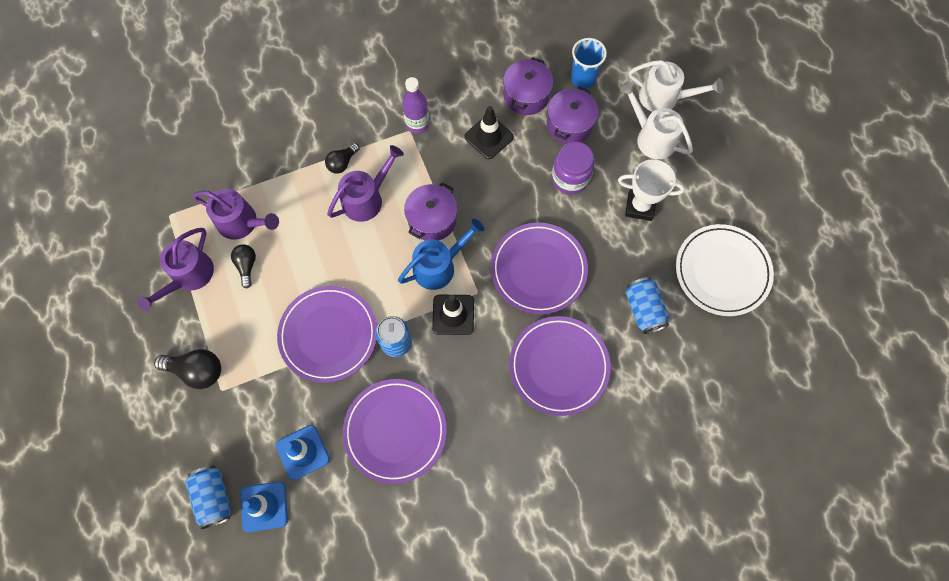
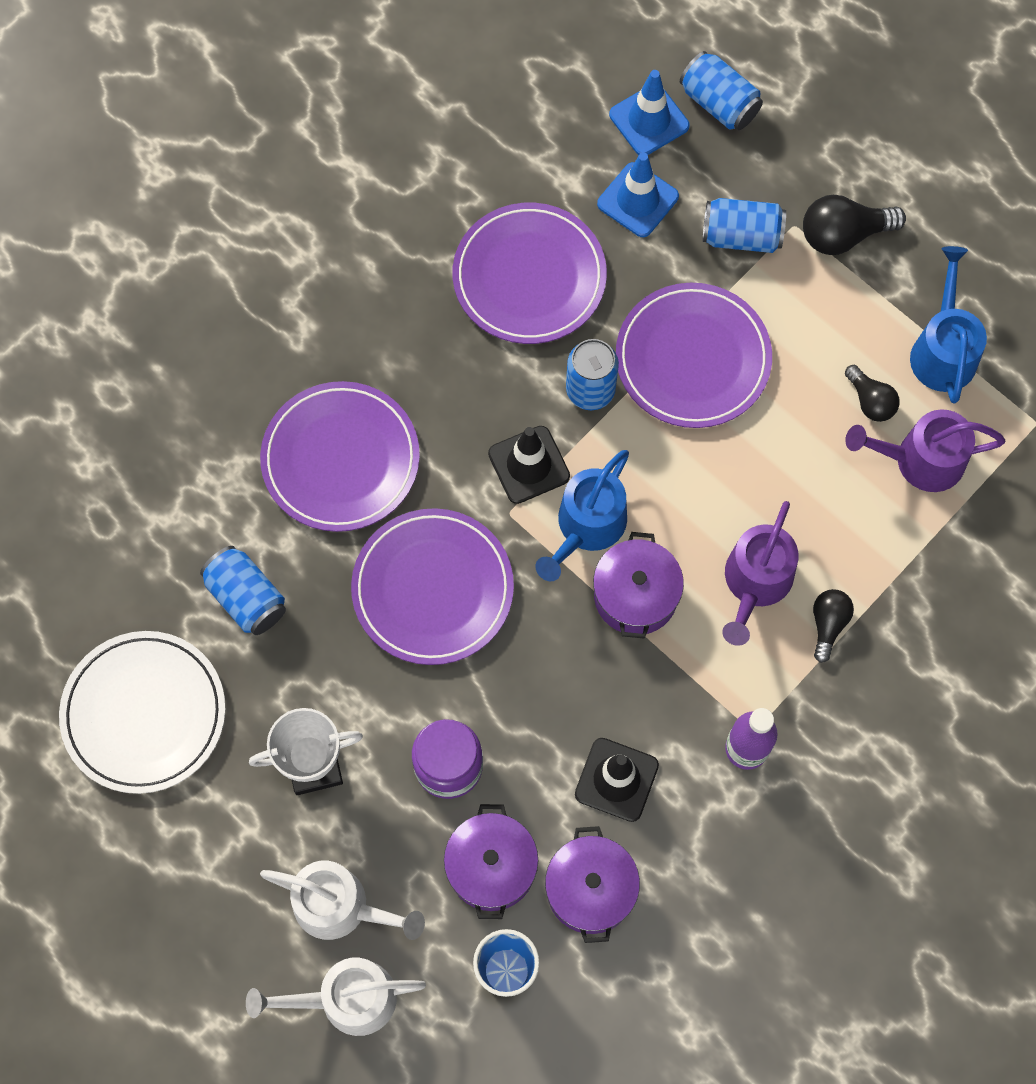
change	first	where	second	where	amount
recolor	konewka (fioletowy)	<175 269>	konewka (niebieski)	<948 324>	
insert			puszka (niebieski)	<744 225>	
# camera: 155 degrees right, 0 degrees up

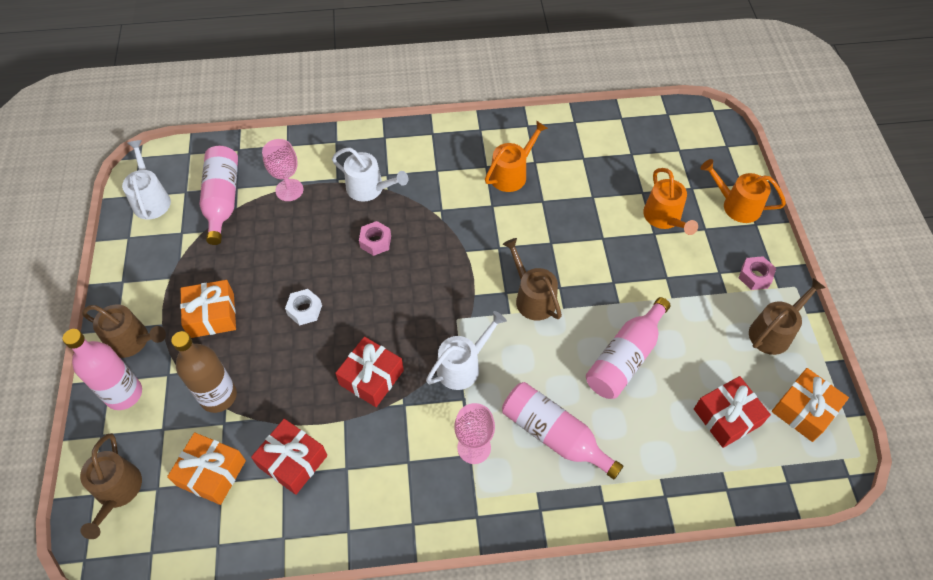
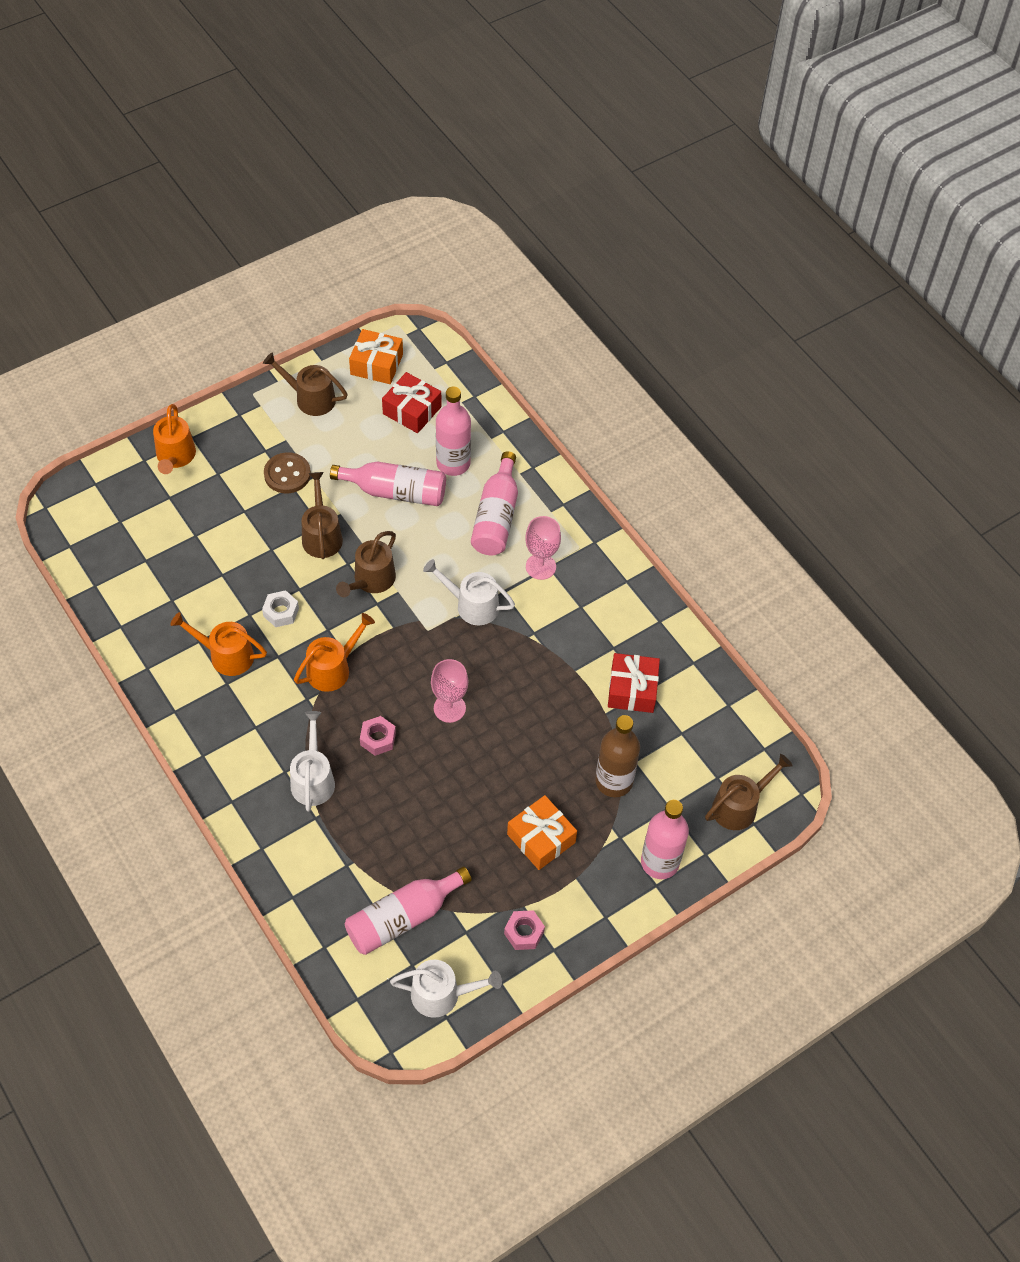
change	first	where	second	where	amount
move	konewka (brązowy)	<124 331>		<322 515>	
rotate	konewka (biały)	<146 180>		<446 989>	135 degrees counterclockwise
delete	prezent (pomarańczowy)	<206 468>			
move	kielich (różowy)	<282 170>		<449 691>	
move	nakrętka (biały)	<303 307>		<280 608>	
delete	prezent (czerwony)	<369 372>			
move	konewka (pomarańczowy)	<670 201>		<334 652>	
move	nakrętka (różowy)	<757 273>		<524 930>	
insert			guzik (brązowy)	<287 472>	
insert			butelka (różowy)	<453 431>	
# camera: 120 degrees left, 0 degrees up

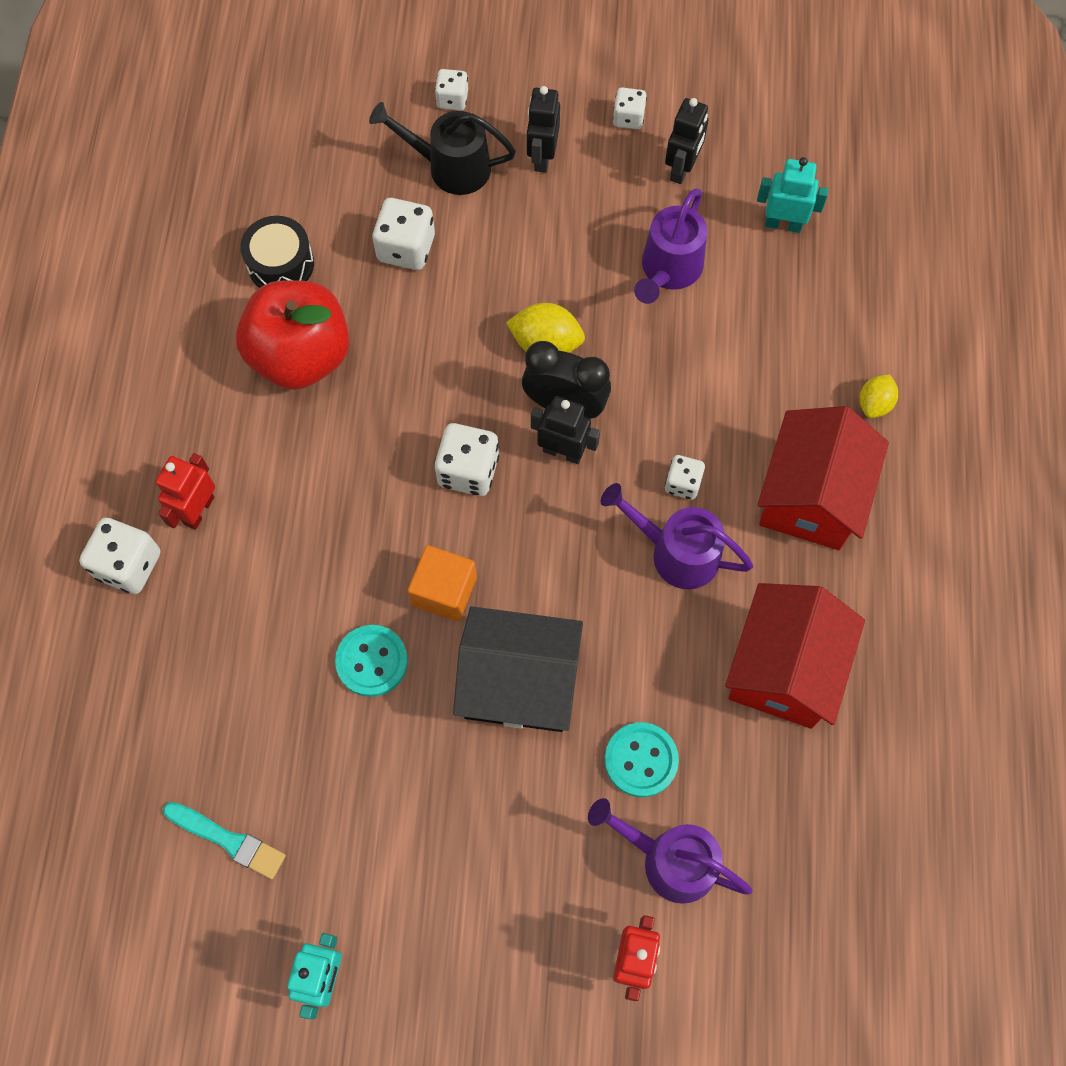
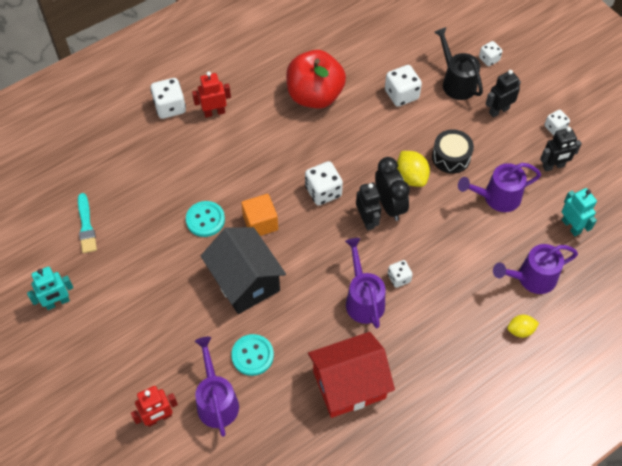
change	first	where	second	where	amount
move	bęben (czarny)	<277 252>		<453 152>	
delete	domek (czerwony)	<823 478>			
insert			konewka (fioletowy)	<535 269>	
# camera: 50 degrees right, 10 degrees down

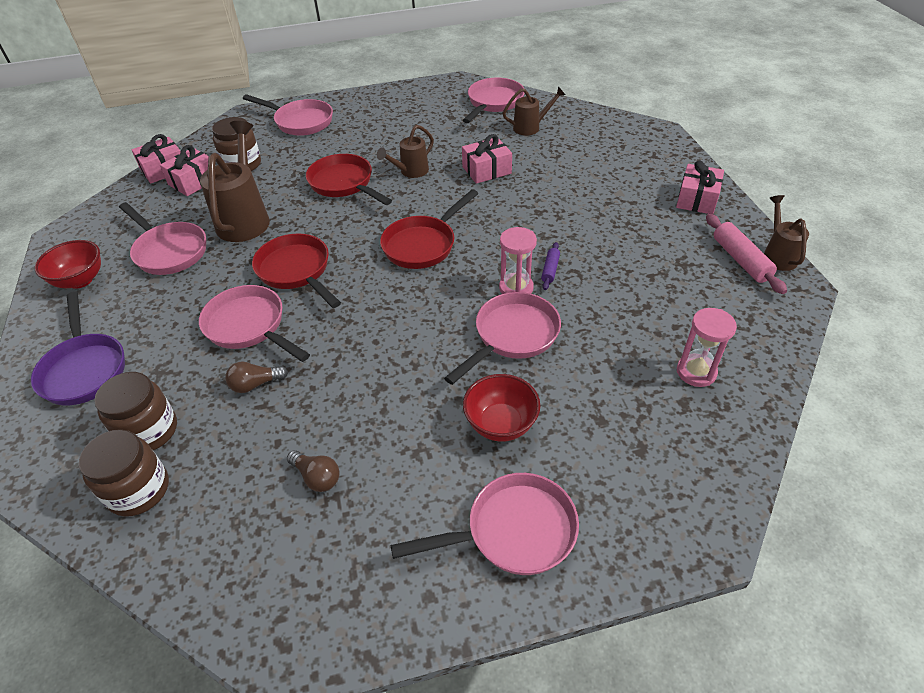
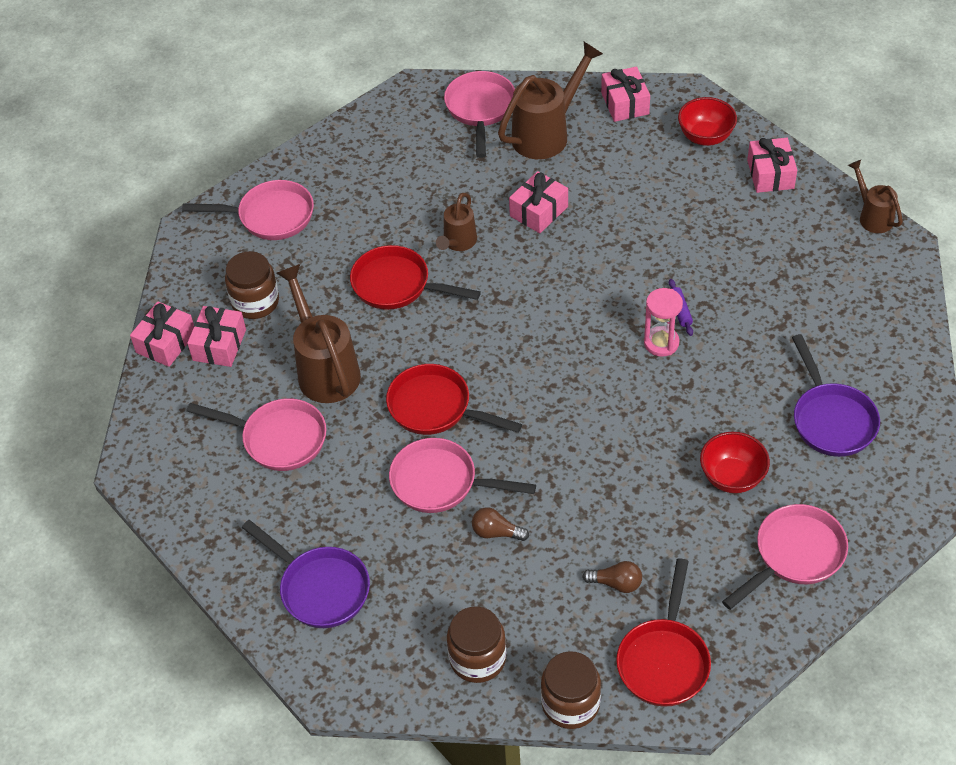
change	first	where	second	where	amount
move	miska (czerwony)	<68 264>		<707 121>	
move	słoik (brązowy)	<135 411>		<571 690>	
rotate	żarówka (brązowy)	<256 377>		<500 524>	60 degrees clockwise
move	patelnia (czerwony)	<429 229>		<663 632>	
delete	patelnia (różowy)	<502 338>			
resize	konewka (brązowy)	<534 111>		<550 100>	x1.75
delete	klepsydra (różowy)	<707 347>			
delete	wałek do ciasta (różowy)	<746 254>			
insert			prezent (różowy)	<625 94>	
insert			patelnia (fioletowy)	<836 395>	
# camera: 25 degrees left, 5 degrees up

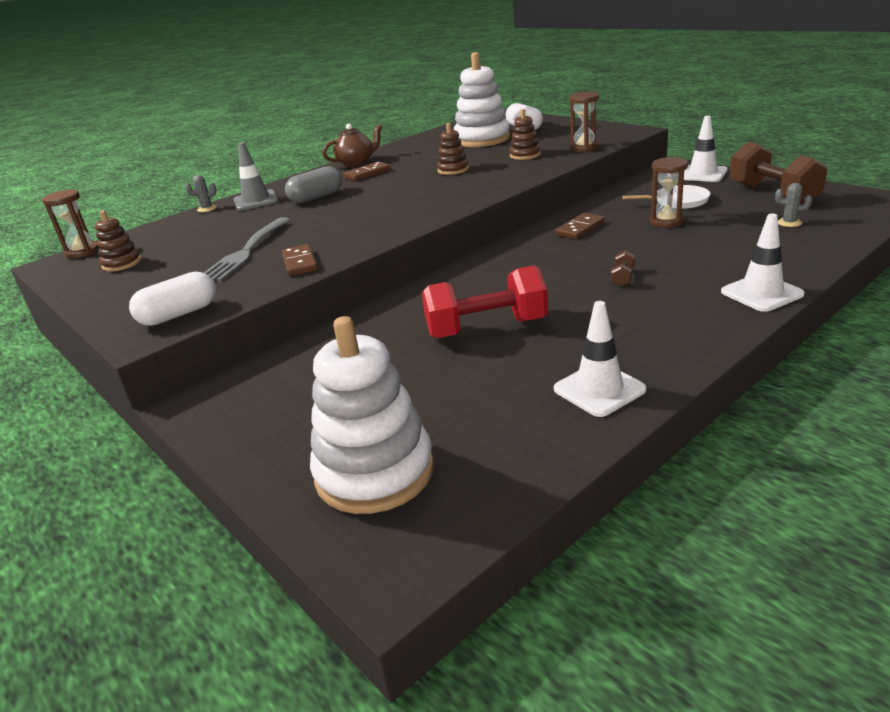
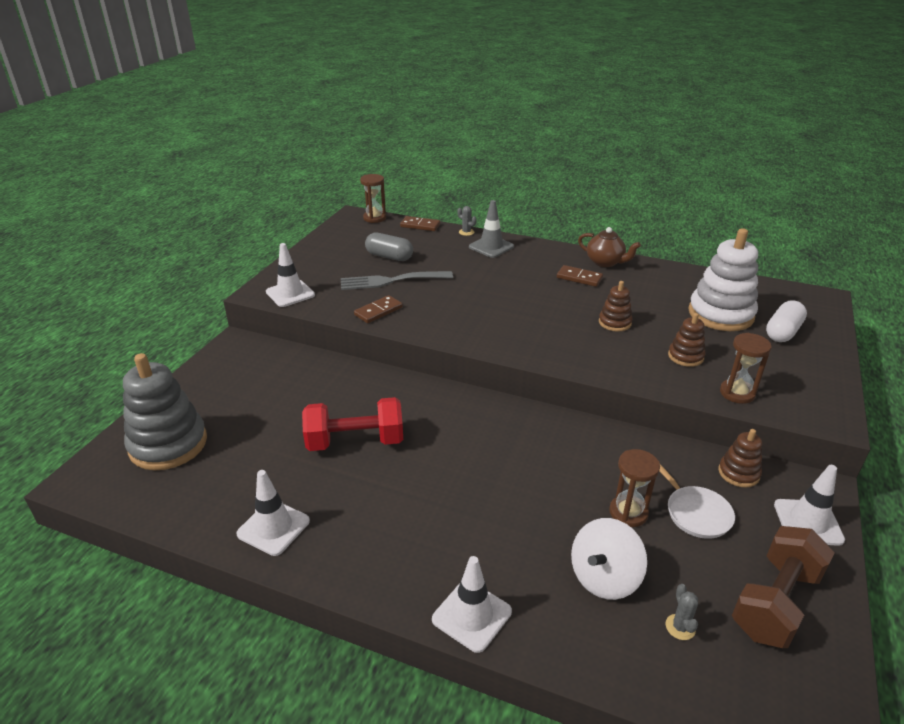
change	first	where	second	where	amount
move	zabawka nakładanka (brązowy)	<118 241>		<740 458>	
replace	kapsułka (biały)	<172 298>	pachołek (biały)	<290 275>	
move	kapsułka (szary)	<313 184>		<389 246>	
recolor	zabawka nakładanka (biały)	<372 415>	zabawka nakładanka (szary)	<165 411>	
rotate	hantel (czerwony)	<485 302>		<352 424>	60 degrees counterclockwise
move	kostka domina (brązowy)	<580 226>		<420 223>	
delete	hantel (brązowy)	<623 268>			
insert			bączek (biały)	<609 559>	
# camera: 60 degrees right, 5 degrees up

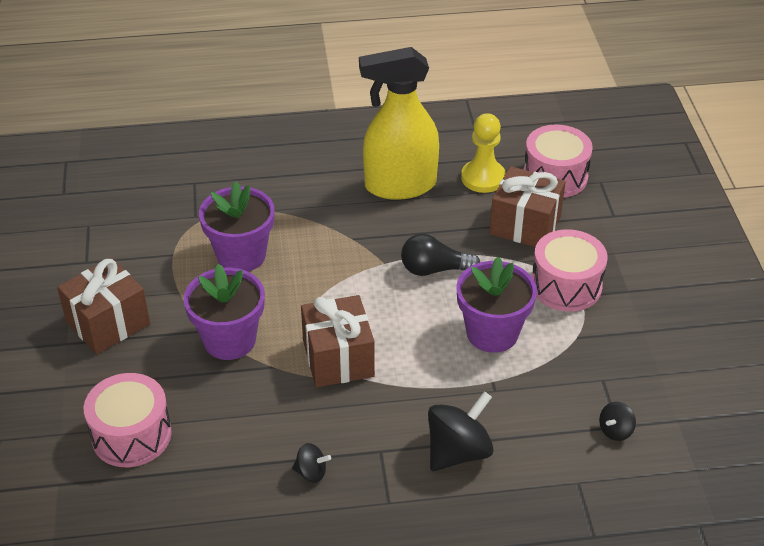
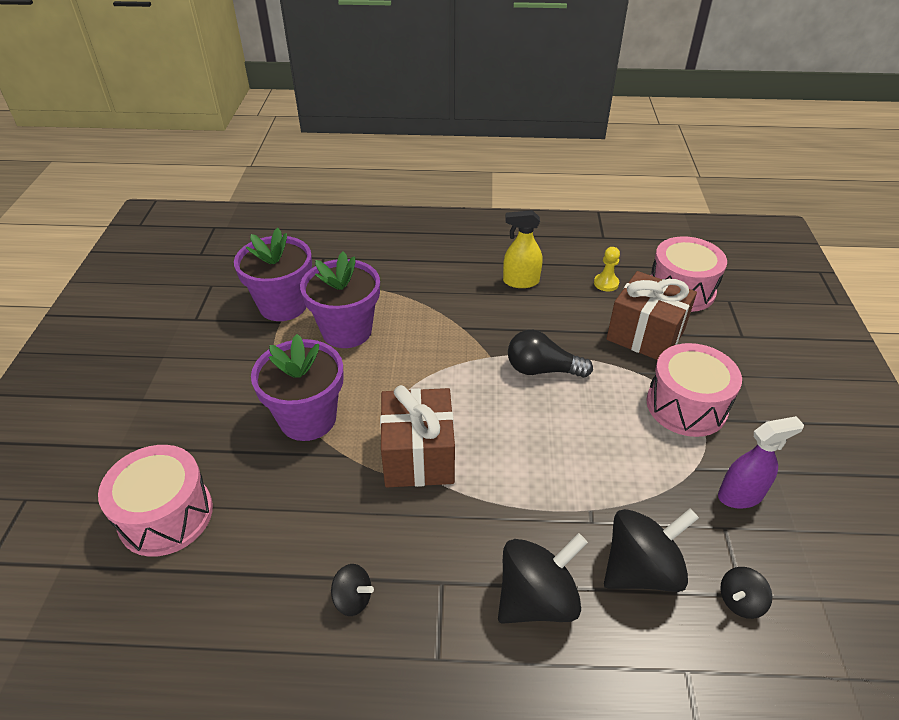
change	first	where	second	where	amount
delete	prezent (brązowy)	<103 306>			
resize	spryskiwacz (żółty)	<399 123>		<523 249>	x0.50
move	doniczka (fioletowy)	<496 305>		<273 274>	
resize	pionek (żółty)	<483 153>		<607 269>	x0.55
insert			bączek (czarny)	<651 550>	
insert			spryskiwacz (fioletowy)	<761 462>	
# camera: 10 degrees right, 0 degrees up

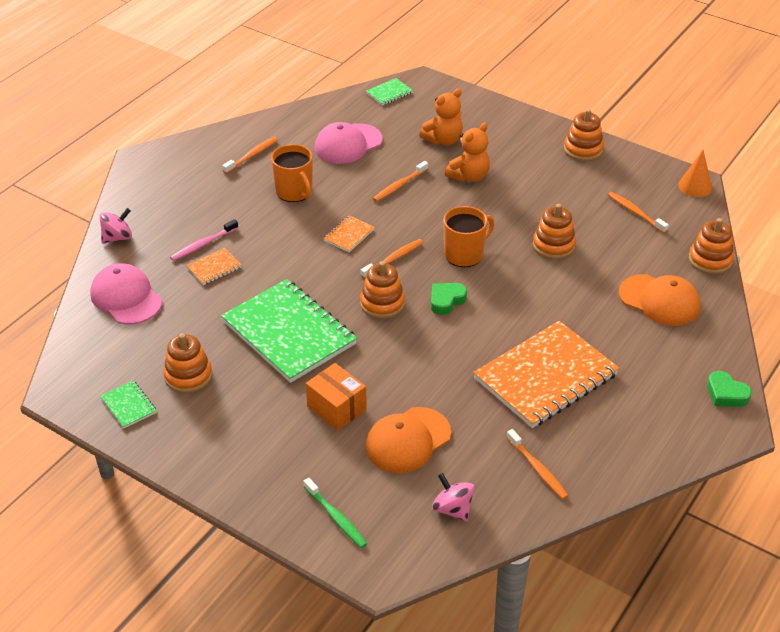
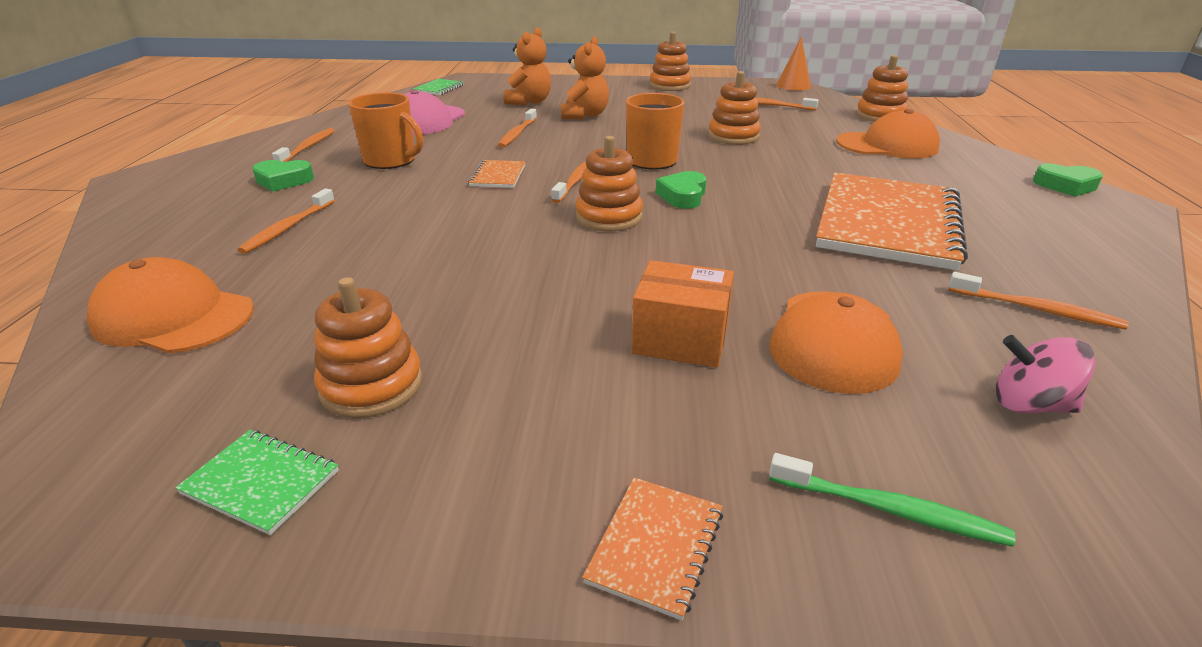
change	first	where	second	where	amount
recolor	czapka (różowy)	<126 293>	czapka (pomarańczowy)	<170 305>	
delete	bączek (różowy)	<116 225>			
recolor	szczoteczka do zębów (różowy)	<204 240>	szczoteczka do zębów (pomarańczowy)	<286 221>	
move	zeszyt (pomarańczowy)	<214 266>		<652 549>	
delete	zeszyt (zielony)	<289 331>			
insert			serce (zielony)	<283 176>	
# camera: 30 degrees left, 10 degrees down

